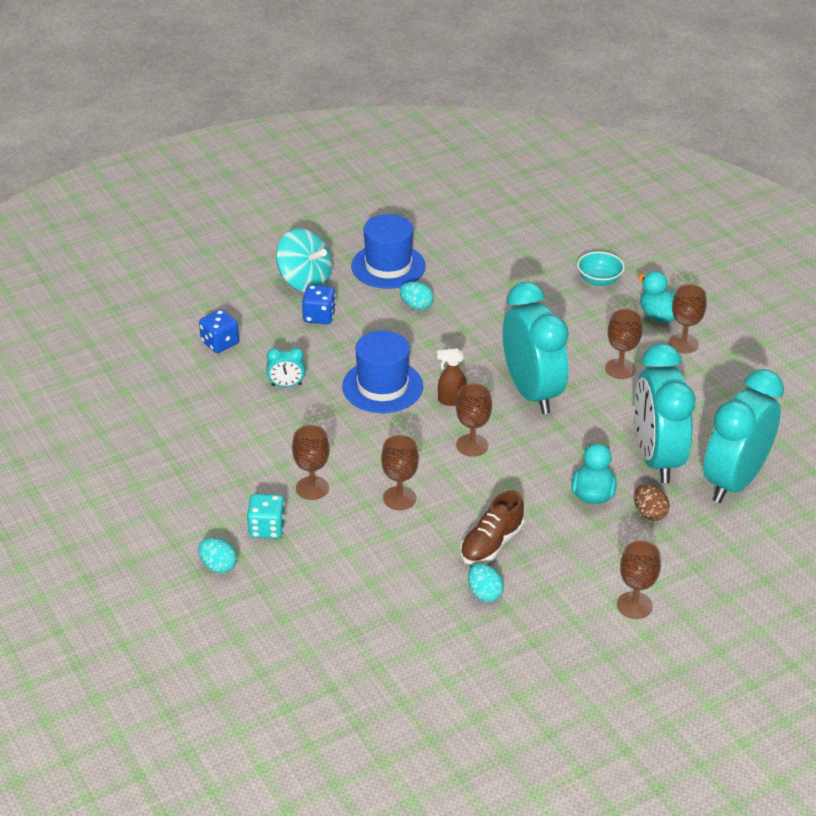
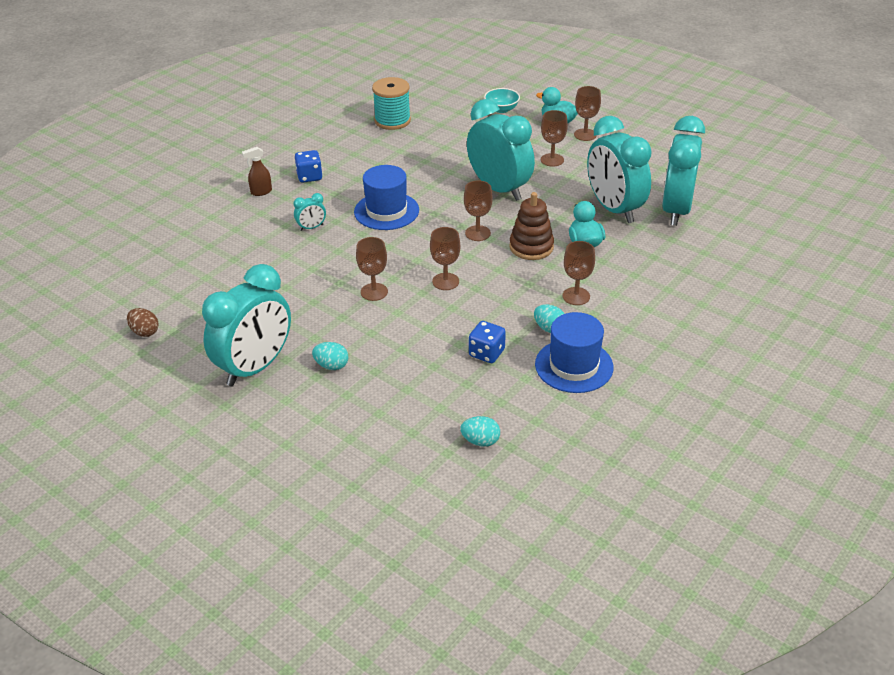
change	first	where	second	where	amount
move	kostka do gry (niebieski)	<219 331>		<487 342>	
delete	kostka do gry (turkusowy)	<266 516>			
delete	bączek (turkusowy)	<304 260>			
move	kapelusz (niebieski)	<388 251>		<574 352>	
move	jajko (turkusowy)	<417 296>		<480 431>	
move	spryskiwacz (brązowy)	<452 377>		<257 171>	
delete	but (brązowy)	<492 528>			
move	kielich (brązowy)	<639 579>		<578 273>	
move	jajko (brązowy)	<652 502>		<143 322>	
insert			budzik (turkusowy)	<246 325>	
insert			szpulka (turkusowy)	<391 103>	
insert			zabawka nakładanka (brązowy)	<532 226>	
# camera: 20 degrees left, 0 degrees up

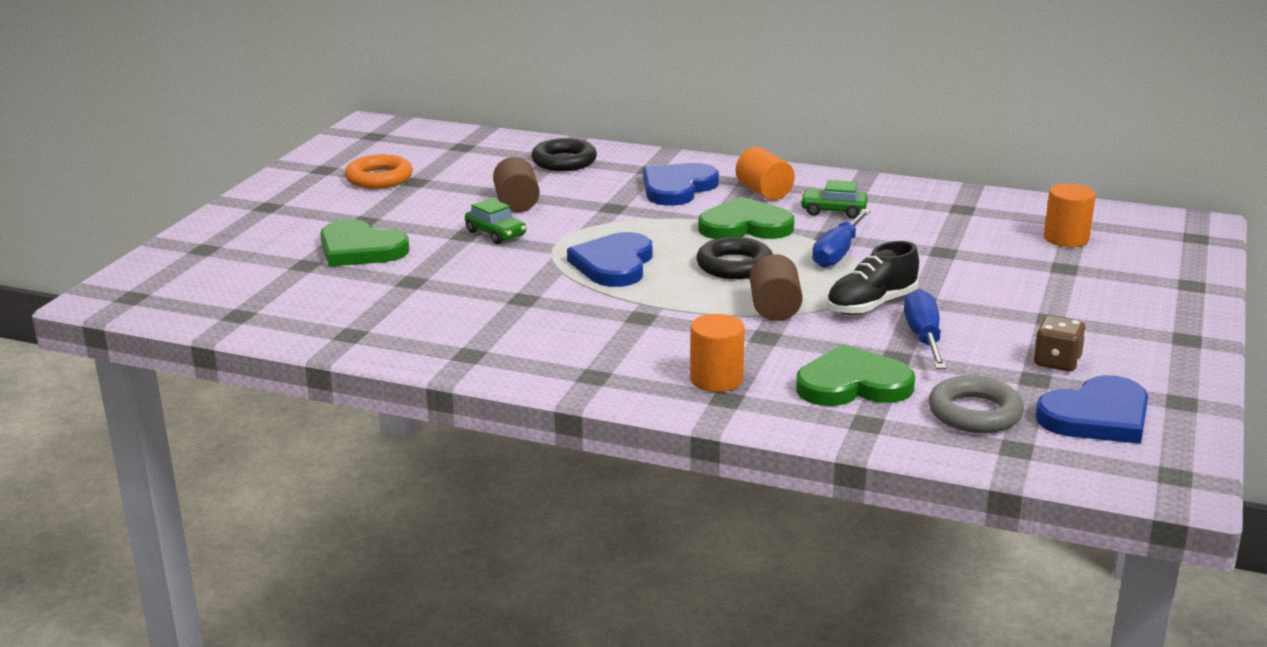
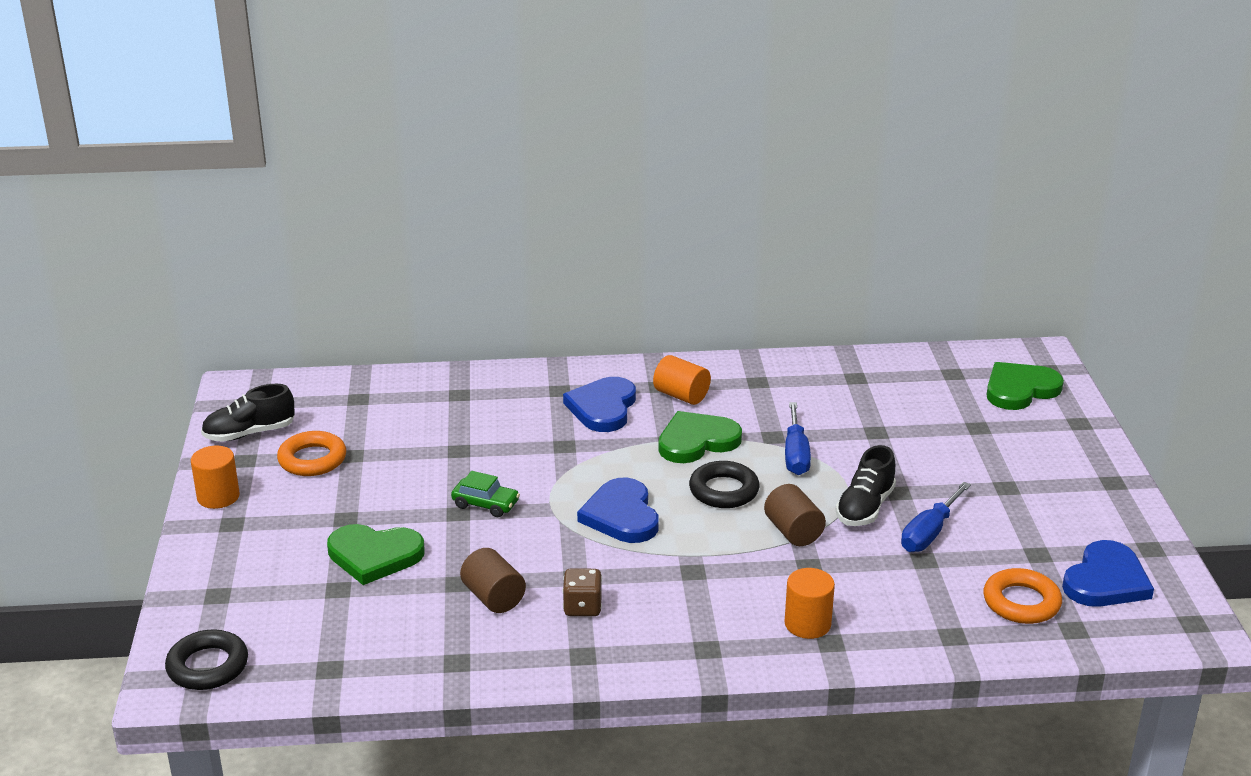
change	first	where	second	where	amount
move	walec (brązowy)	<516 184>		<493 580>	
move	pierścień (czarny)	<564 154>		<206 659>	
move	serce (zielony)	<855 375>		<1025 386>	
delete	samochód (zielony)	<834 199>			
rotate	śrubokręt (niebieski)	<925 329>		<936 517>	120 degrees counterclockwise
recolor	pierścień (szary)	<976 404>	pierścień (pomarańczowy)	<1023 596>	
move	kostka do gry (brązowy)	<1060 344>		<582 592>	
move	walec (pomarańczowy)	<1070 215>		<215 477>	
insert			but (czarny)	<248 413>	
# camera: 25 degrees left, 5 degrees up

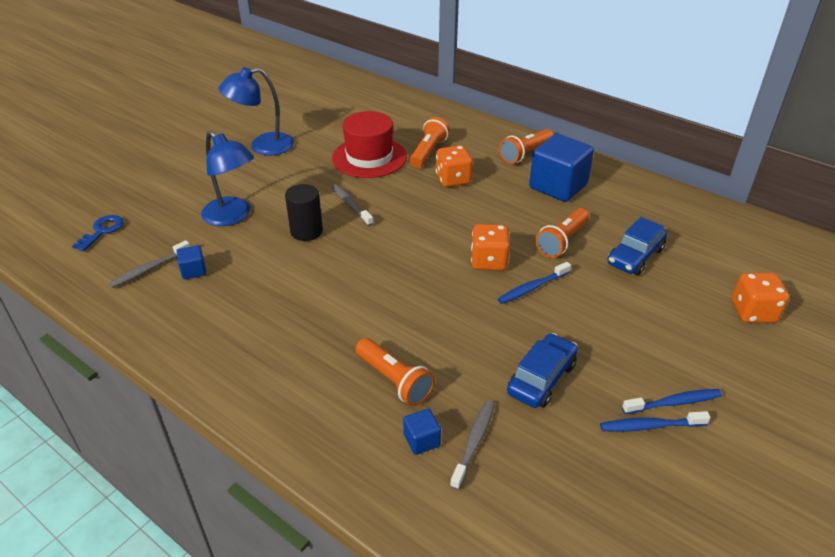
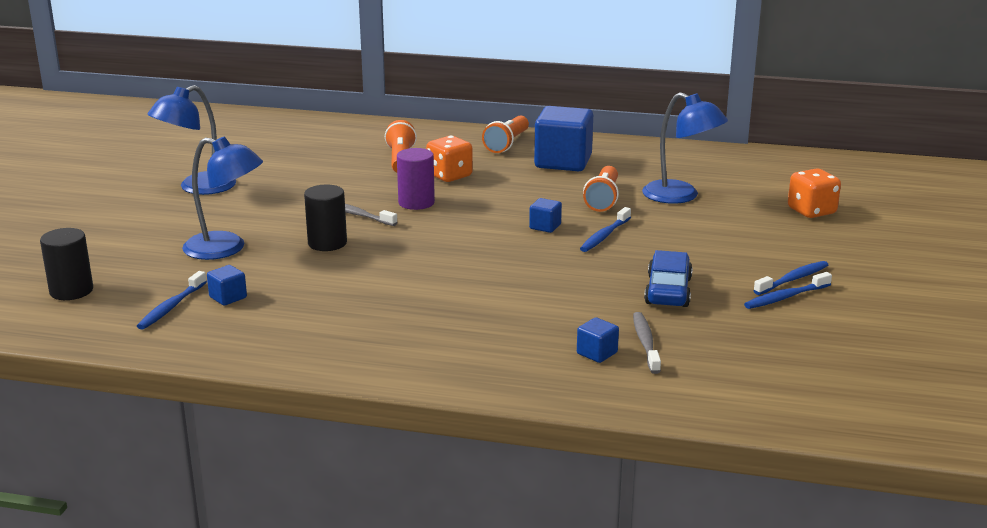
change	first	where	second	where	amount
replace	klucz (niebieski)	<97 233>	walec (czarny)	<66 264>	
recolor	szczoteczka do zębów (szary)	<149 264>	szczoteczka do zębów (niebieski)	<172 300>	
delete	kapelusz (czerwony)	<369 144>			
delete	latarka (pomarańczowy)	<395 372>			
replace	kostka do gry (pomarańczowy)	<490 247>	sześcian (niebieski)	<545 215>	
replace	samochód (niebieski)	<637 246>	lampka (niebieski)	<685 148>	
insert			walec (fioletowy)	<416 179>	
# camera: 25 degrees left, 15 degrees down

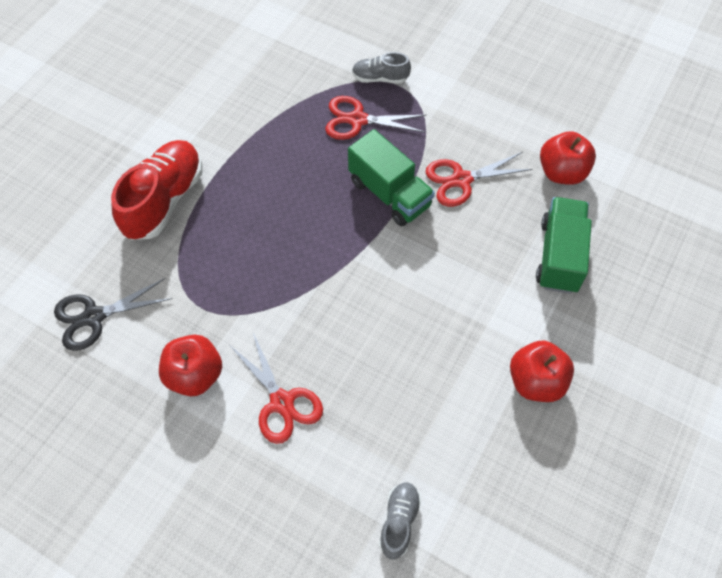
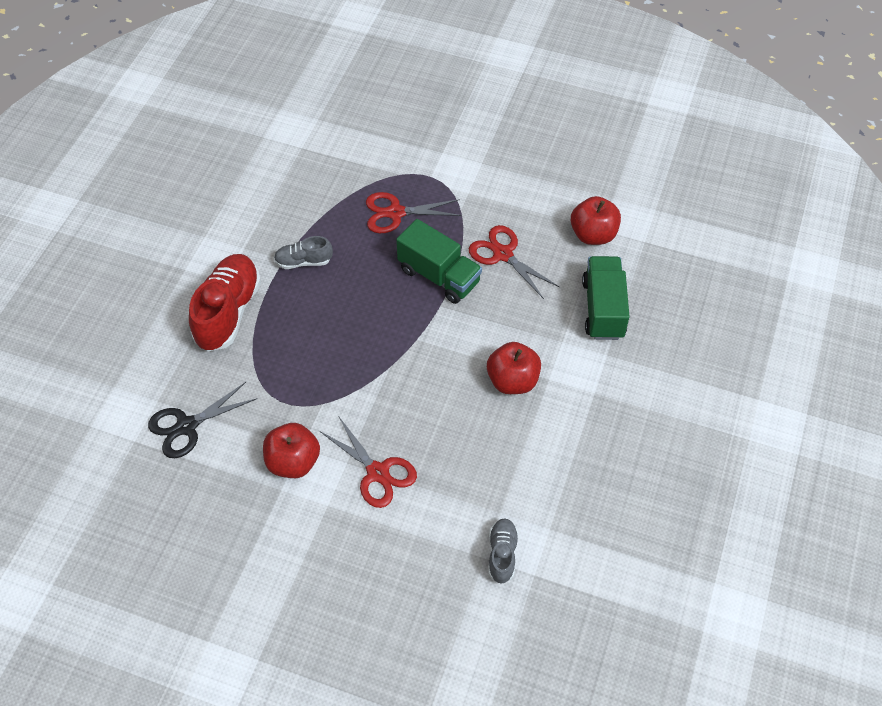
change	first	where	second	where	amount
move	but (szary)	<381 67>		<303 252>	
rotate	nożyczki (czerwony)	<479 179>		<514 262>	75 degrees clockwise
move	jabłko (czerwony)	<542 371>		<514 368>	
# camera: 10 degrees left, 5 degrees down

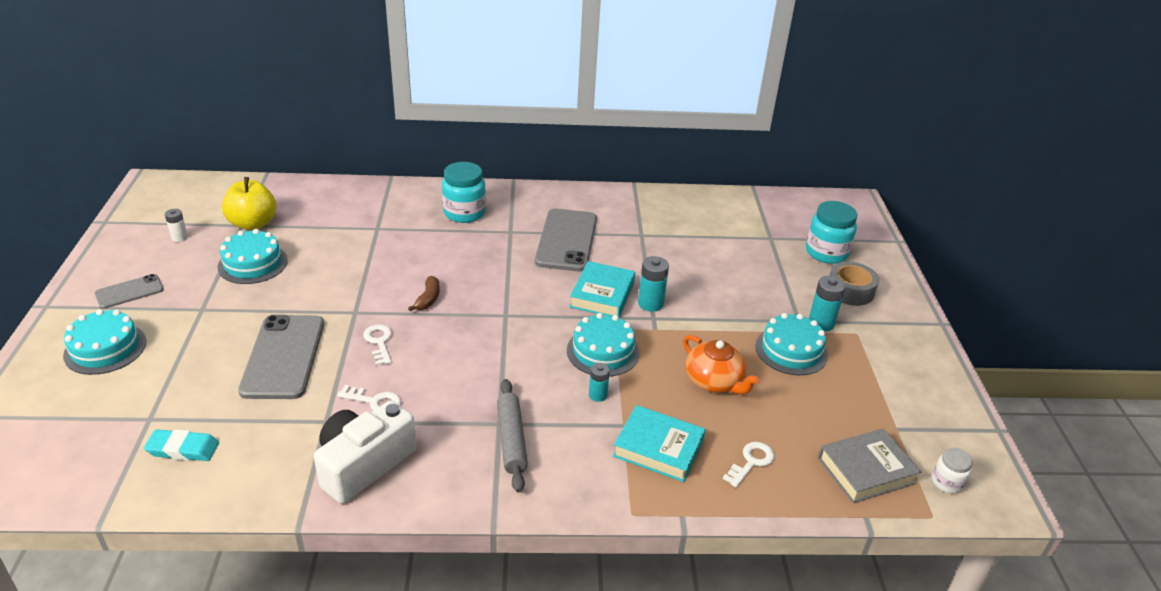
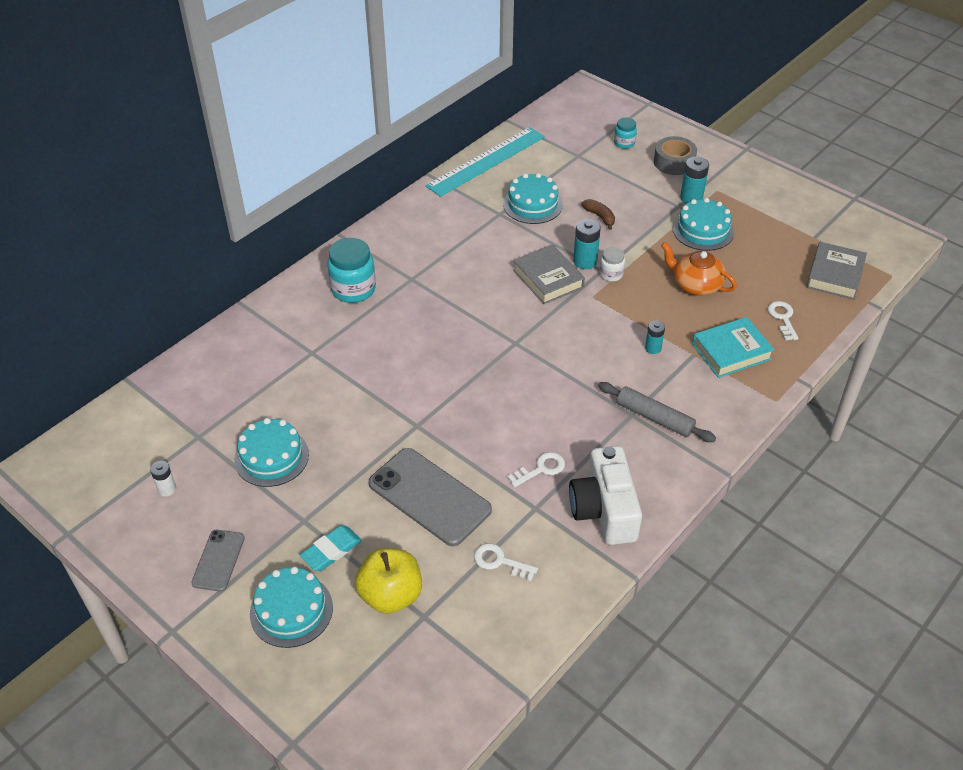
change	first	where	second	where	amount
move	gumka do mazania (turkusowy)	<181 445>		<331 548>	
move	jabłko (żółty)	<249 203>		<388 581>	
move	klucz (biały)	<377 345>		<506 562>	
move	banan (brązowy)	<424 293>		<598 214>	
delete	telefon (szary)	<566 240>			
move	tort (turkusowy)	<603 345>		<533 198>	
recolor	książka (turkusowy)	<602 289>	książka (szary)	<549 274>	
rotate	imbryk (pomarańczowy)	<721 365>		<699 269>	150 degrees counterclockwise
resize	słoik (turkusowy)	<831 232>		<625 133>	x0.54
move	słoik (biały)	<952 470>		<612 264>	
insert			linijka (turkusowy)	<485 162>	
# camera: 45 degrees left, 10 degrees up

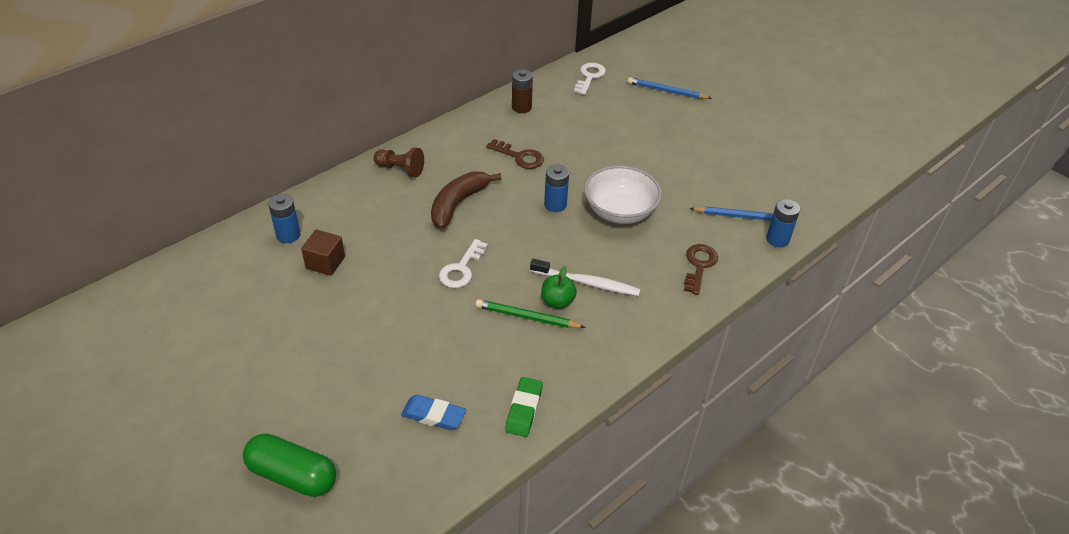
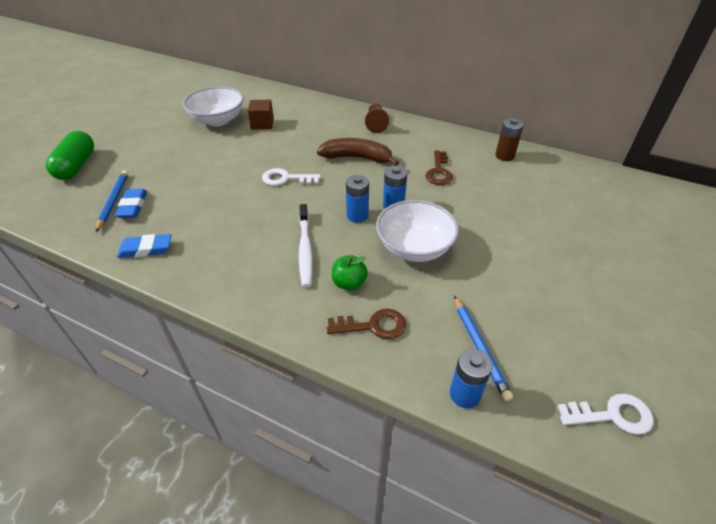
change	first	where	second	where	amount
move	bateria (niebieski)	<284 218>		<357 199>	
delete	ołówek (zielony)	<530 313>			
recolor	gumka do mazania (zielony)	<524 407>	gumka do mazania (niebieski)	<144 246>	
move	jabłko (zielony)	<559 287>		<350 272>	
move	klucz (biały)	<590 79>		<605 414>	
move	ołówek (niebieski)	<669 88>		<112 201>	
insert			miska (biały)	<213 106>	
# camera: 70 degrees right, 0 degrees up

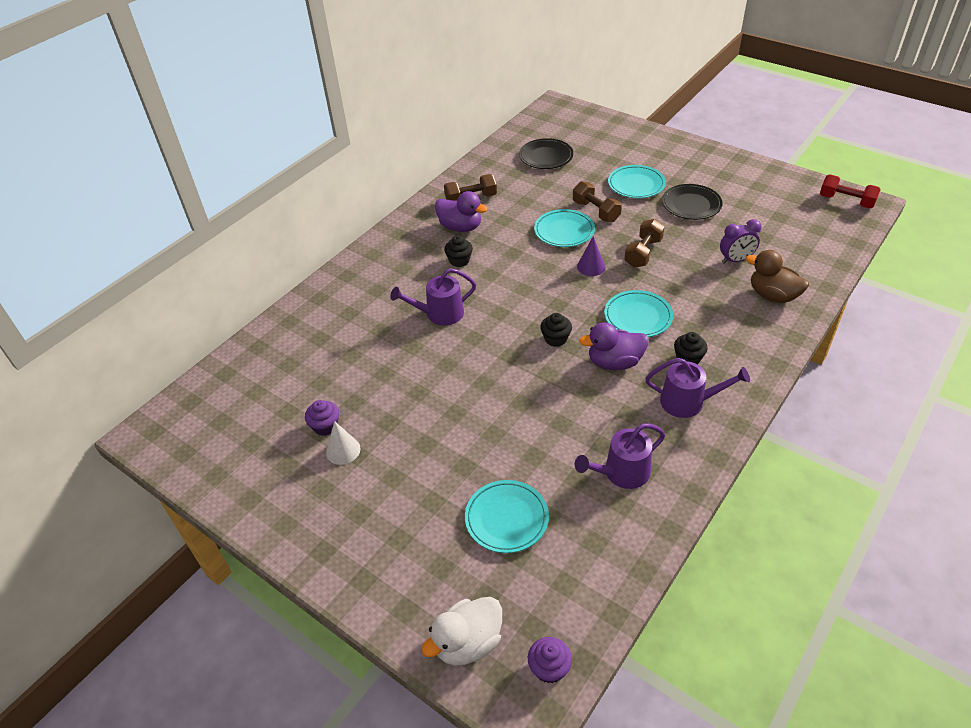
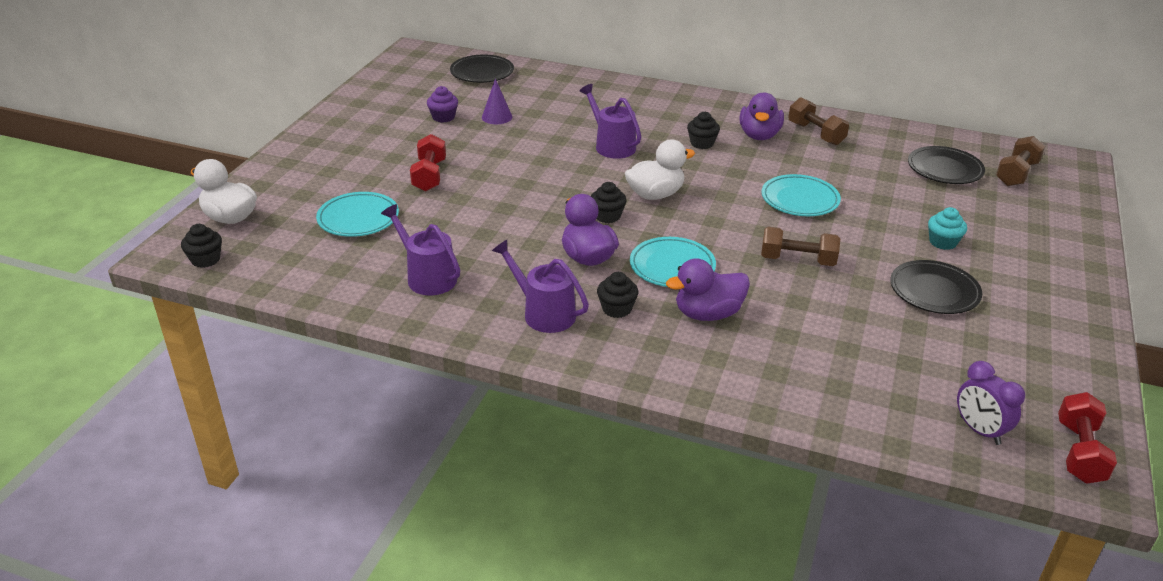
change	first	where	second	where	amount
delete	stożek (biały)	<343 443>			
recolor	muffinka (fioletowy)	<550 660>	muffinka (czarny)	<201 246>	
move	hantel (brązowy)	<597 201>		<1020 161>	
move	stożek (fioletowy)	<591 256>		<497 101>	
replace	talerz (turkusowy)	<637 181>	muffinka (turkusowy)	<947 228>	
rotate	konewka (fioletowy)	<697 388>		<540 286>	135 degrees clockwise
move	budzik (fioletowy)	<741 241>		<991 403>	
delete	kaczka (brązowy)	<777 276>			
insert			hantel (czerwony)	<428 162>	
insert			talerz (czarny)	<482 69>	
insert			kaczka (biały)	<660 169>	
insert			kaczka (fioletowy)	<708 289>	
# camera: 70 degrees right, 10 degrees down

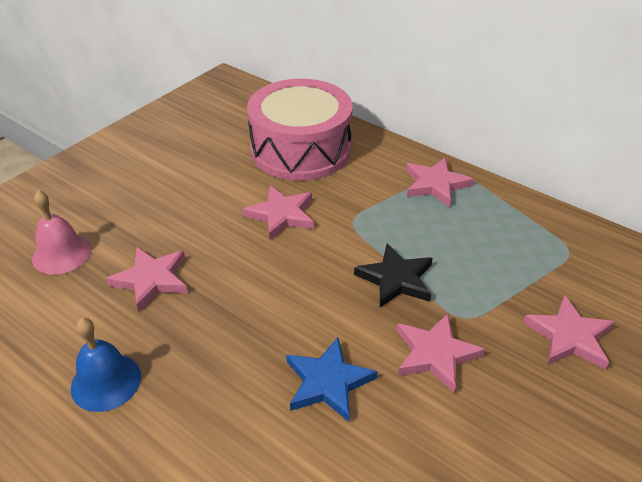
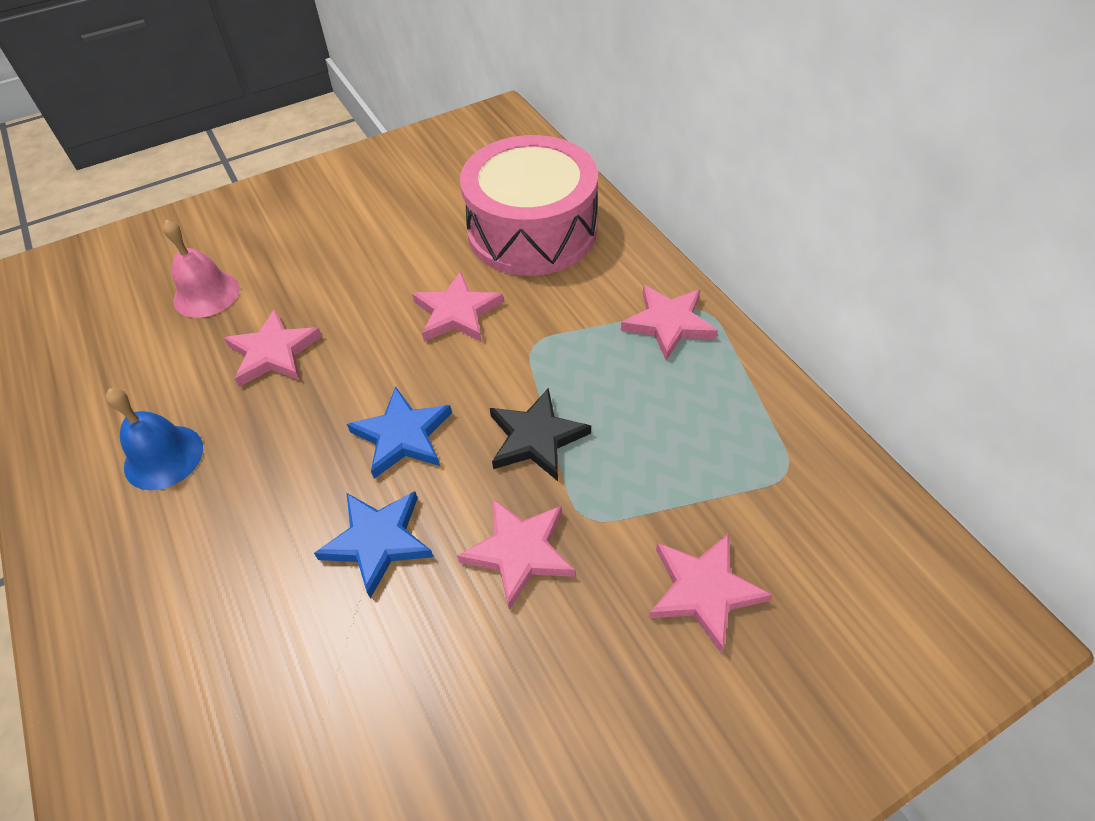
change	first	where	second	where	amount
insert			gwiazda (niebieski)	<399 432>	
# camera: 25 degrees right, 10 degrees up

